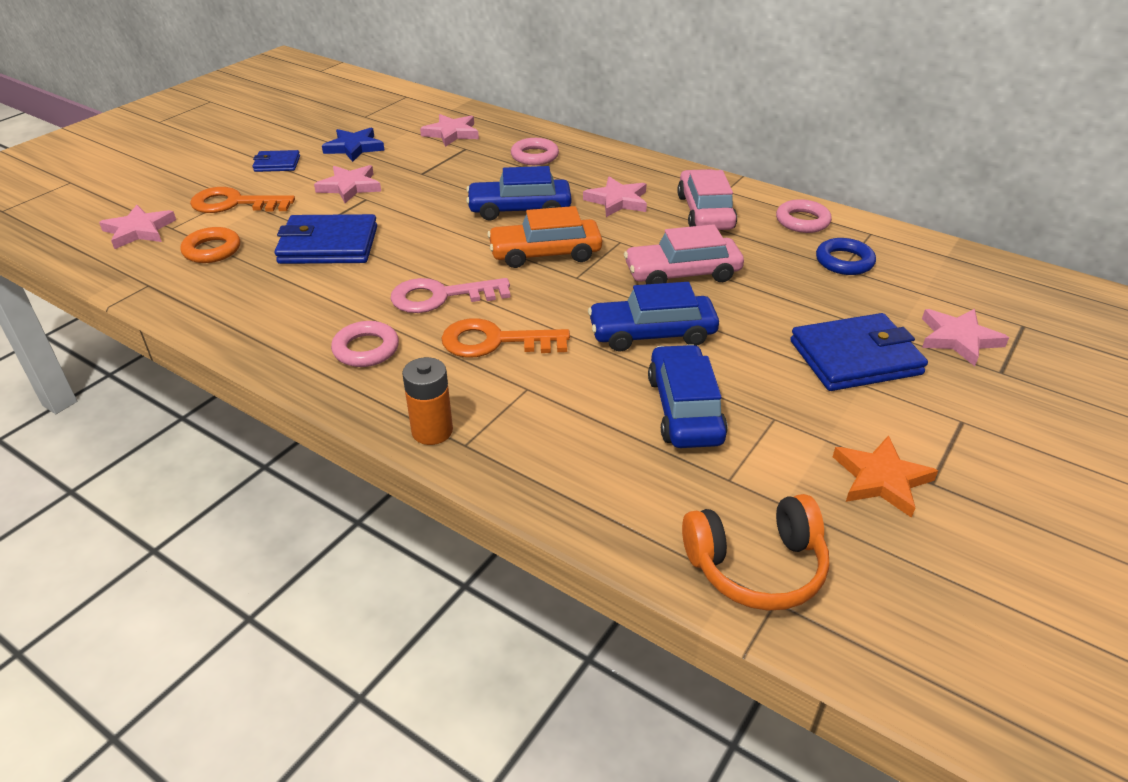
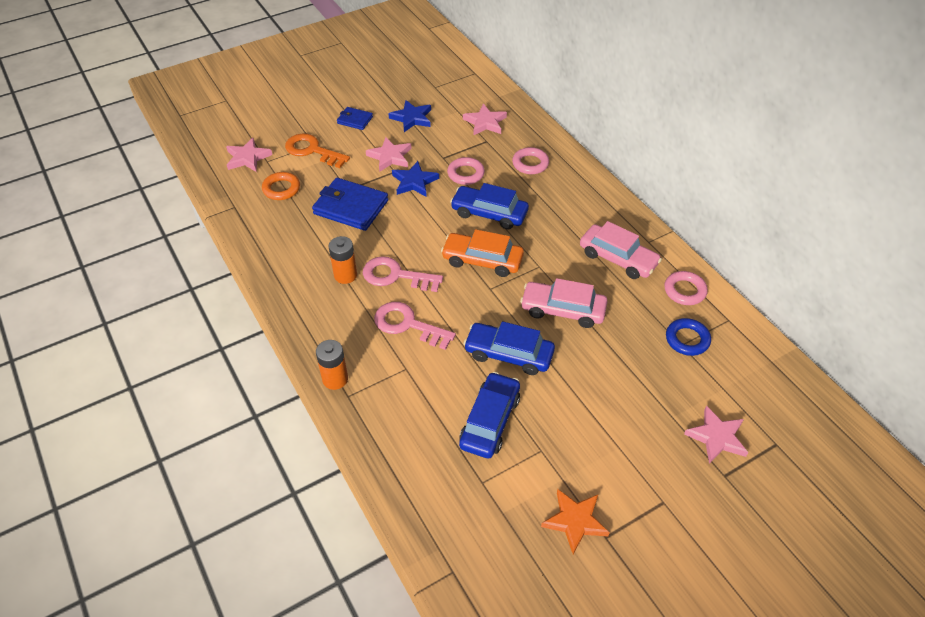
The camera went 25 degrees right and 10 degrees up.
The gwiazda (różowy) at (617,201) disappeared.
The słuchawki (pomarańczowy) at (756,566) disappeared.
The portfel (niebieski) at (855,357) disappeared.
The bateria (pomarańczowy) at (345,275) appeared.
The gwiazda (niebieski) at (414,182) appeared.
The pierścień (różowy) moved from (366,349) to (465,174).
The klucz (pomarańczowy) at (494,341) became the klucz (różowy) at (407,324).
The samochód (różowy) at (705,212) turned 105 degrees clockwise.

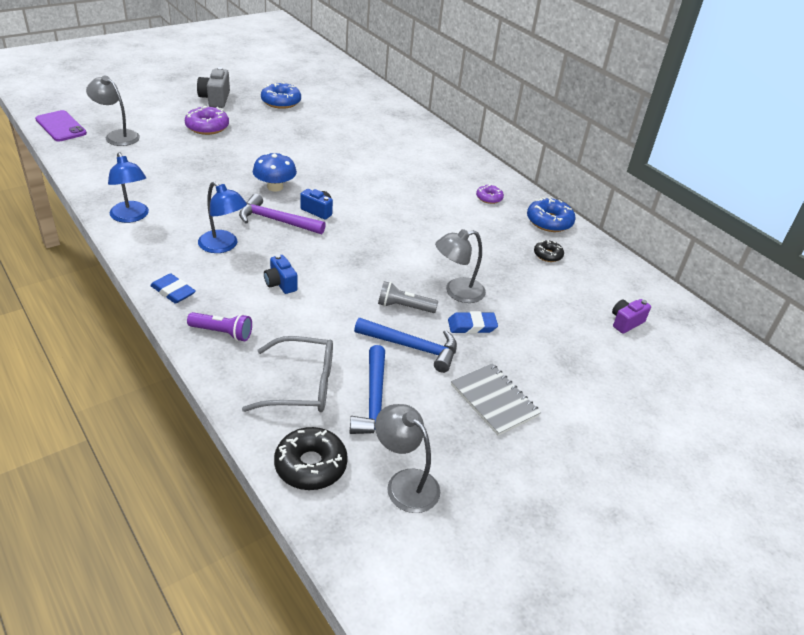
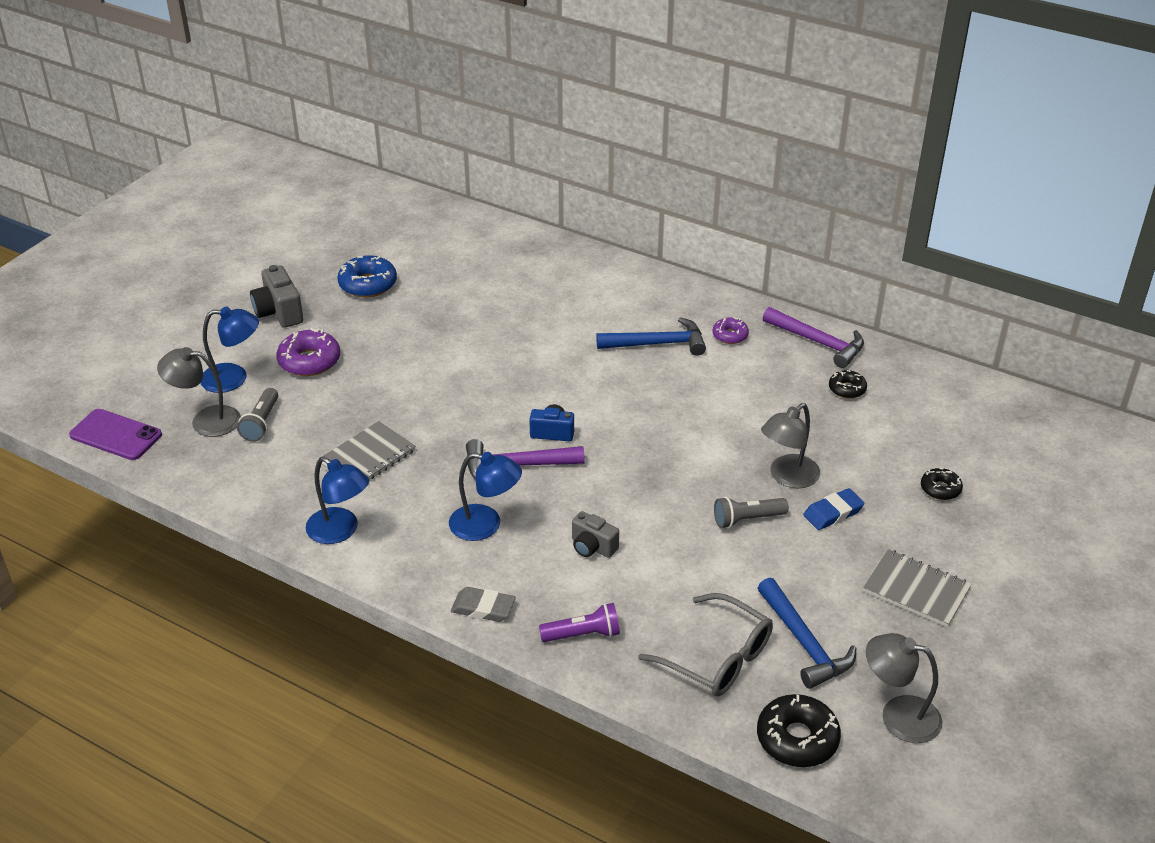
The camera went 20 degrees left and 0 degrees up.
The grzyb (niebieski) at (275,187) disappeared.
The aparat fotograficzny (fioletowy) at (626,322) disappeared.
The lampka (niebieski) at (234,378) appeared.
The latarka (szary) at (261,423) appeared.
The zeszyt (szary) at (367,457) appeared.
The donut (czarny) at (940,489) appeared.
The młotek (niebieski) moved from (412,347) to (657,344).
The donut (niebieski) at (549,221) was replaced by the młotek (fioletowy) at (818,342).
The gumka do mazania (niebieski) at (173,292) became the gumka do mazania (szary) at (483,608).
The aparat fotograficzny (niebieski) at (280,284) became the aparat fotograficzny (szary) at (592,547).
The okulary (szary) at (302,385) turned 60 degrees clockwise.

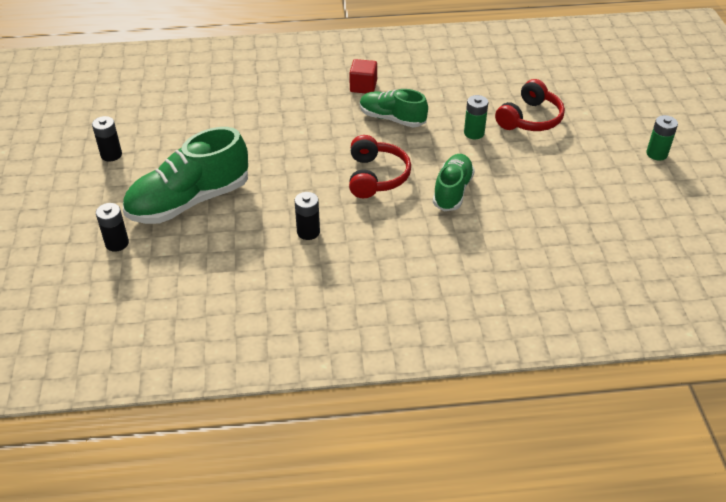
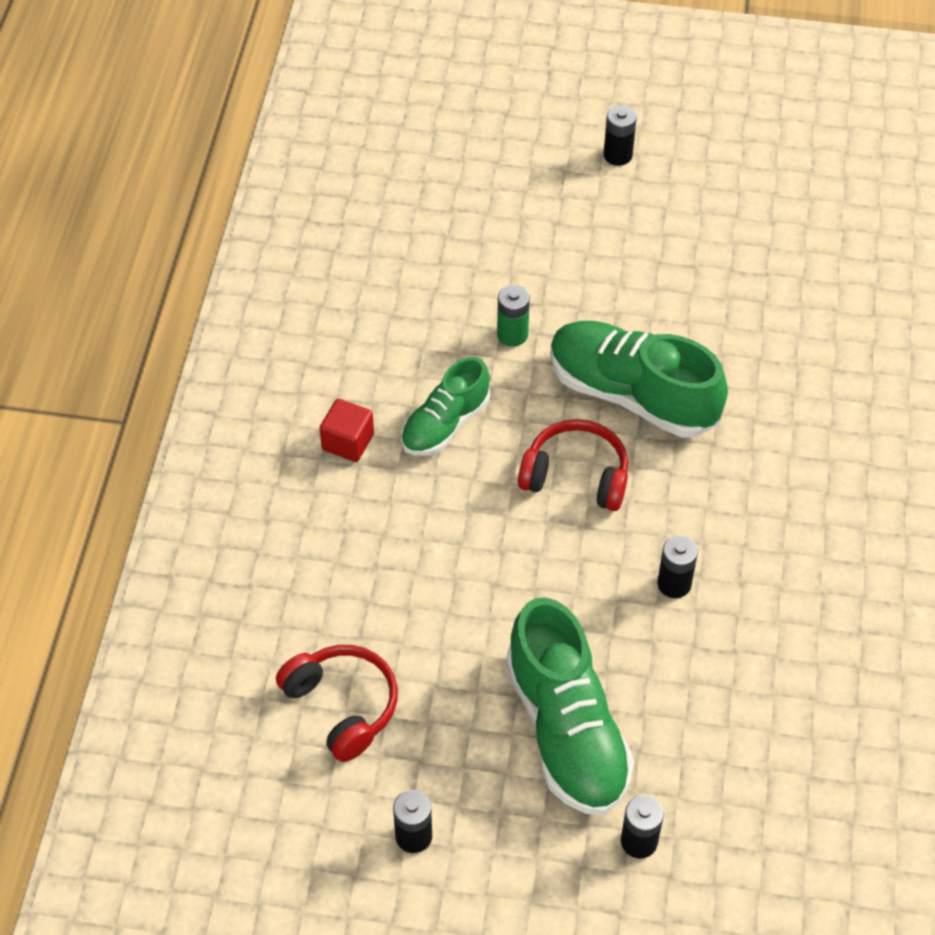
The camera went 75 degrees left and 10 degrees up.
The słuchawki (czerwony) moved from (530,119) to (342,706).
The bateria (zielony) at (656,154) became the bateria (czarny) at (618,155).
The but (zielony) at (452,191) changed to 1.66 times the size.

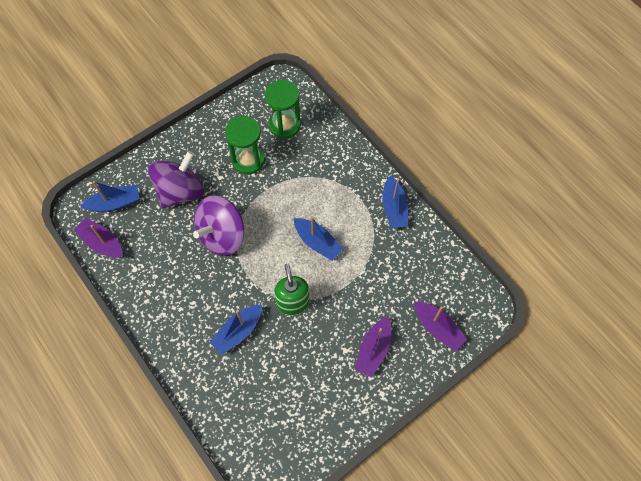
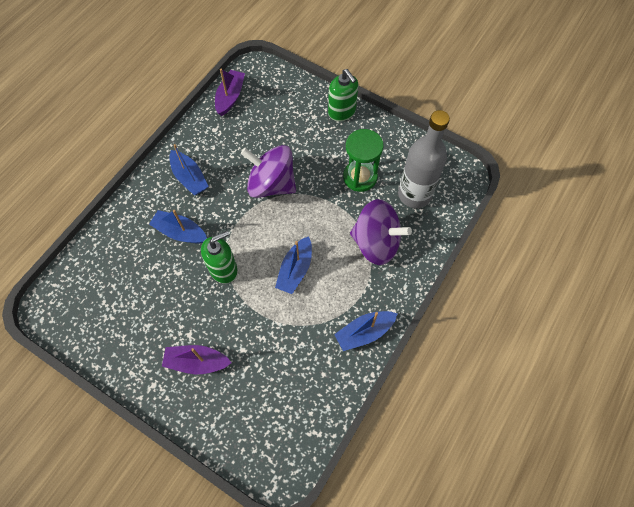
The camera went 70 degrees right and 0 degrees up.
The łódka (fioletowy) at (437,328) disappeared.
The dozownik mydła (zielony) at (342,112) appeared.
The łódka (niebieski) moved from (115,203) to (189,178).
The bączek (fioletowy) moved from (181,191) to (376,243).
The klepsydra (zielony) at (284,125) was replaced by the butelka (szary) at (414,194).

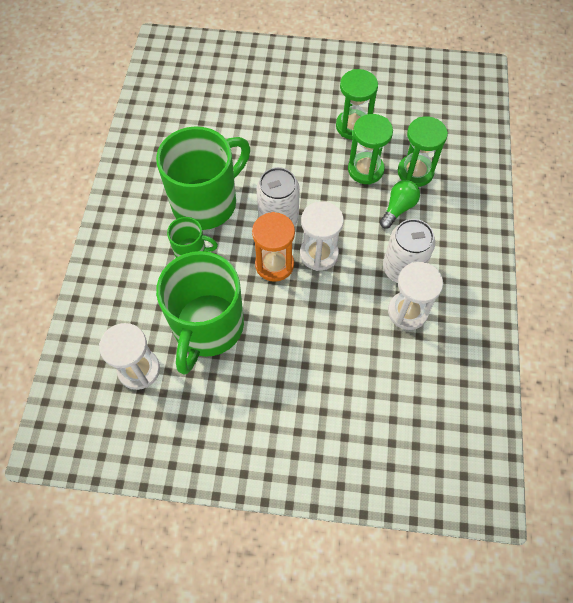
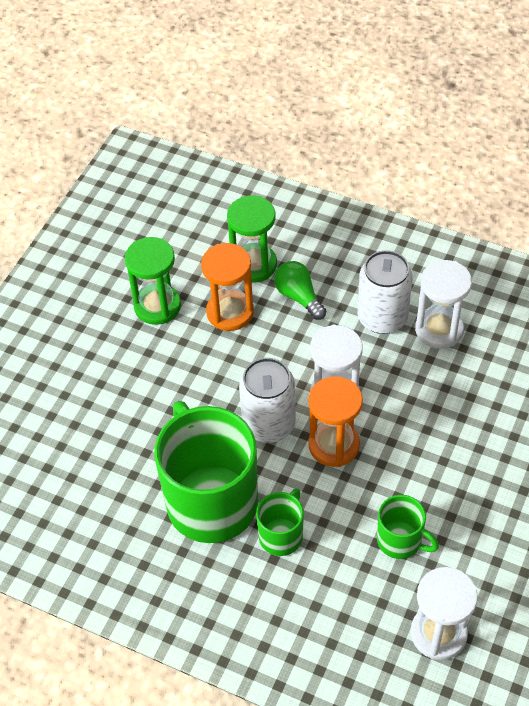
The camera went 70 degrees left and 10 degrees down.
The klepsydra (zielony) at (365,170) became the klepsydra (pomarańczowy) at (230,312).
The kubek (zielony) at (207,327) changed to 0.47 times the size.

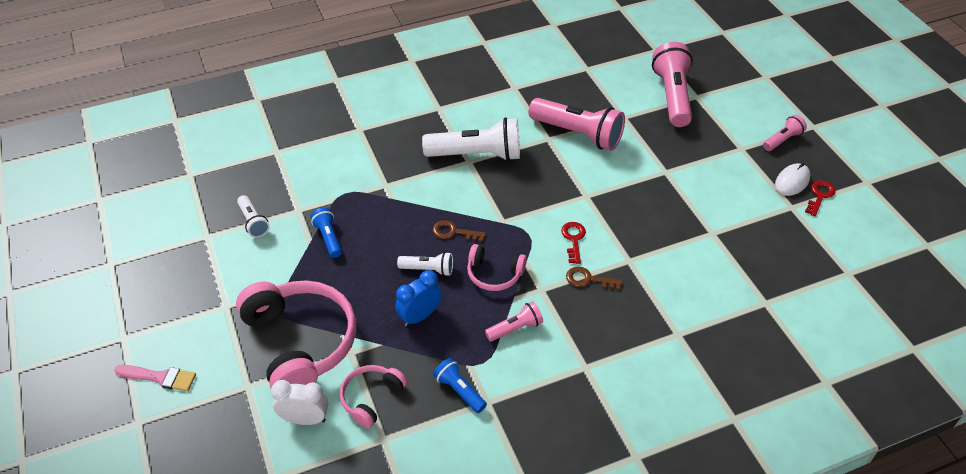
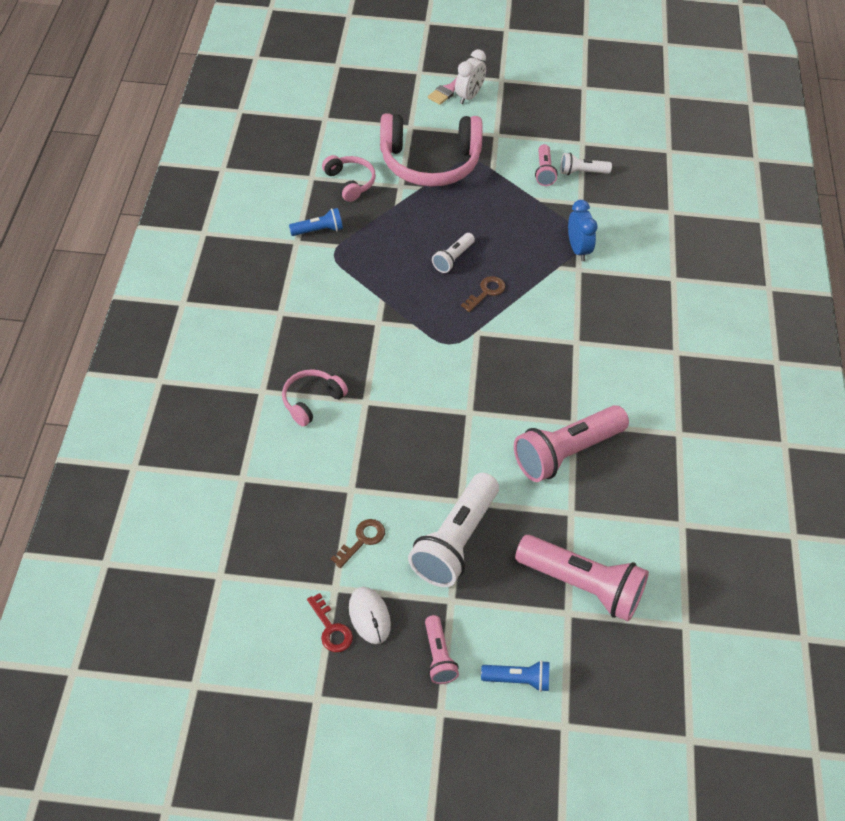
The camera went 115 degrees right and 5 degrees up.
The klucz (czerwony) at (573,239) disappeared.
The budzik (biały) moved from (305,419) to (469,96).
The latarka (niebieski) moved from (328,238) to (518,680).
The budzik (niebieski) moved from (420,316) to (578,249).
The latarka (biały) moved from (477,155) to (455,541).
The słuchawki (różowy) moved from (494,274) to (311,401).
The latarka (różowy) moved from (515,328) to (544,172).
The klucz (brązowy) moved from (588,279) to (362,540).

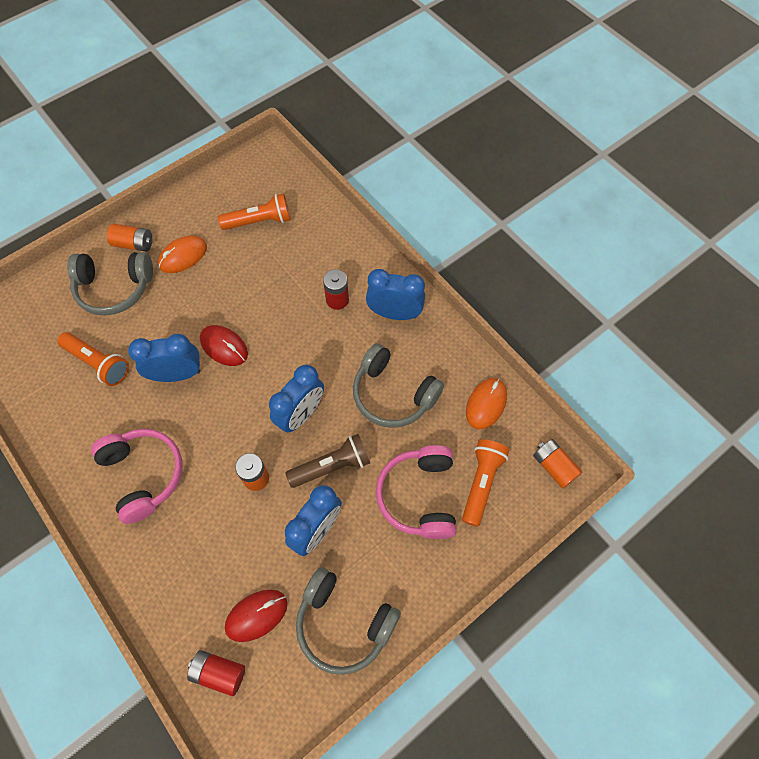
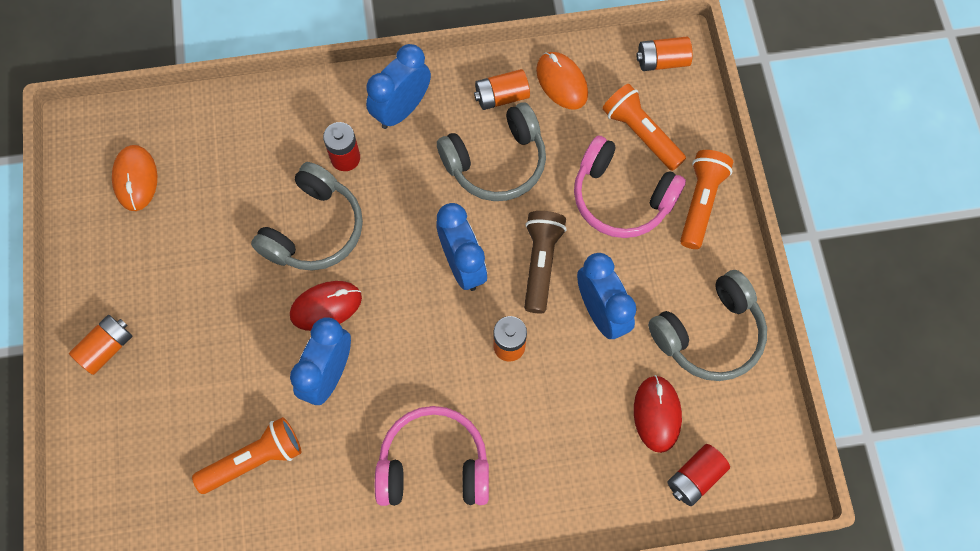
The camera went 60 degrees left and 5 degrees up.
The bateria (pomarańczowy) at (501,97) appeared.
The słuchawki (szary) moved from (114,288) to (314,229).
The myszka (pomarańczowy) moved from (183,256) to (136,179).
The latarka (pomarańczowy) moved from (259,221) to (700,203).

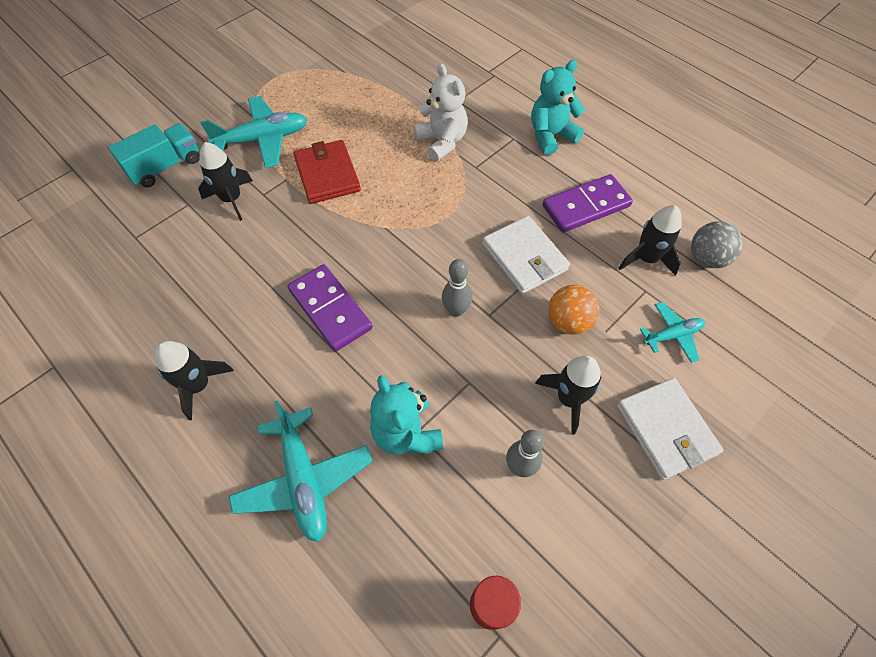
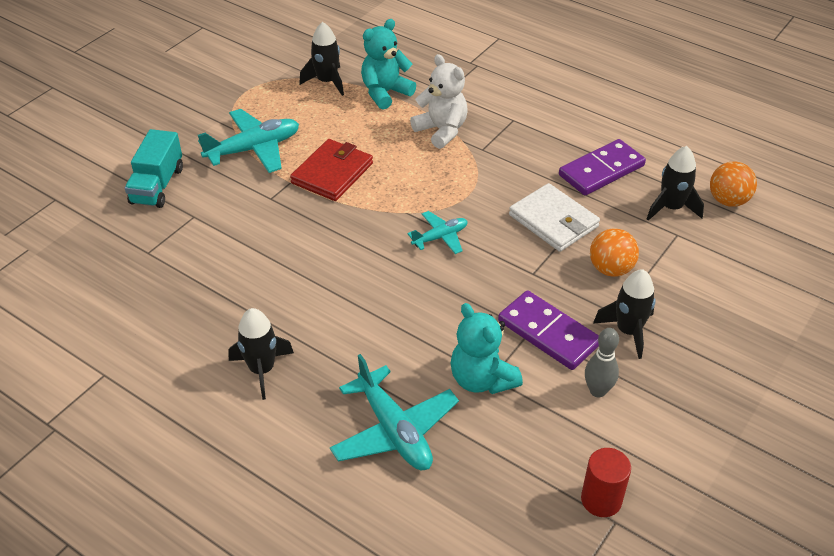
The camera went 10 degrees left and 15 degrees down.
The kręgiel (szary) at (456,310) disappeared.
The portfel (biały) at (666,429) disappeared.
The rakieta (czarny) moved from (231,199) to (327,82).
The kostka domina (fioletowy) moved from (330,309) to (548,333).
The miś (turkusowy) moved from (551,136) to (385,93).
The samolot (turkusowy) moved from (672,335) to (440,237).
The piłka (szary) at (707,258) became the piłka (pomarańczowy) at (728,200).
The ciężarówka (turkusowy) at (165,167) turned 150 degrees clockwise.
The portfel (czerwony) at (327,174) turned 60 degrees clockwise.

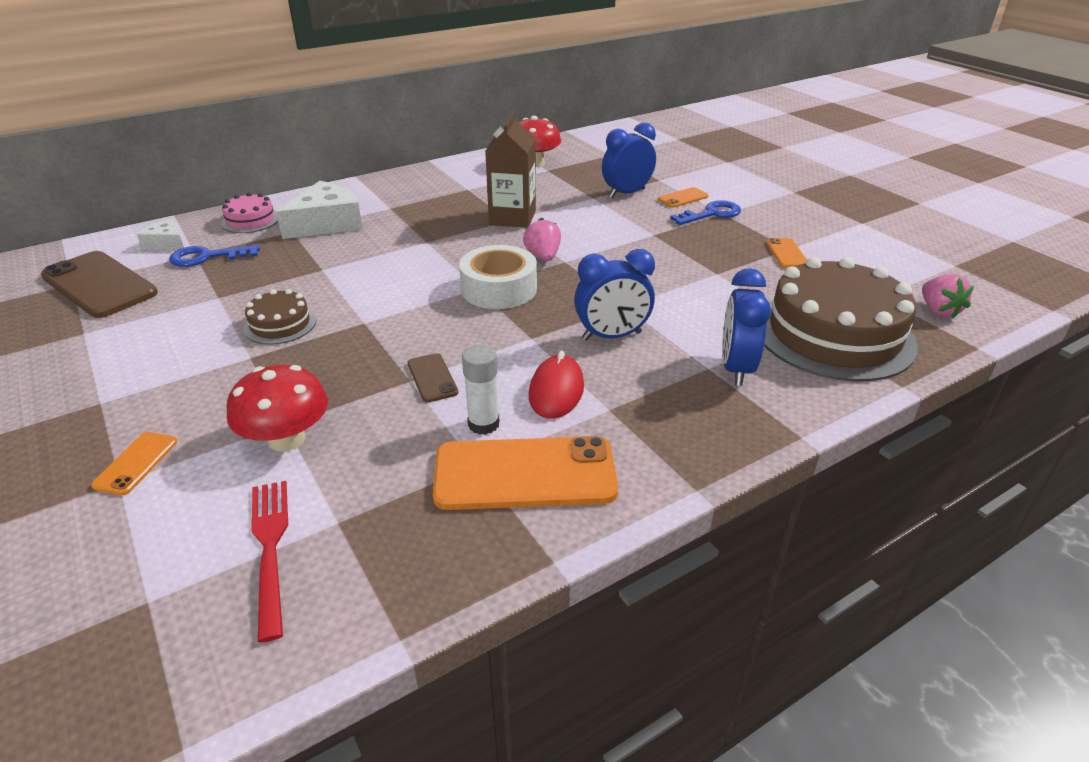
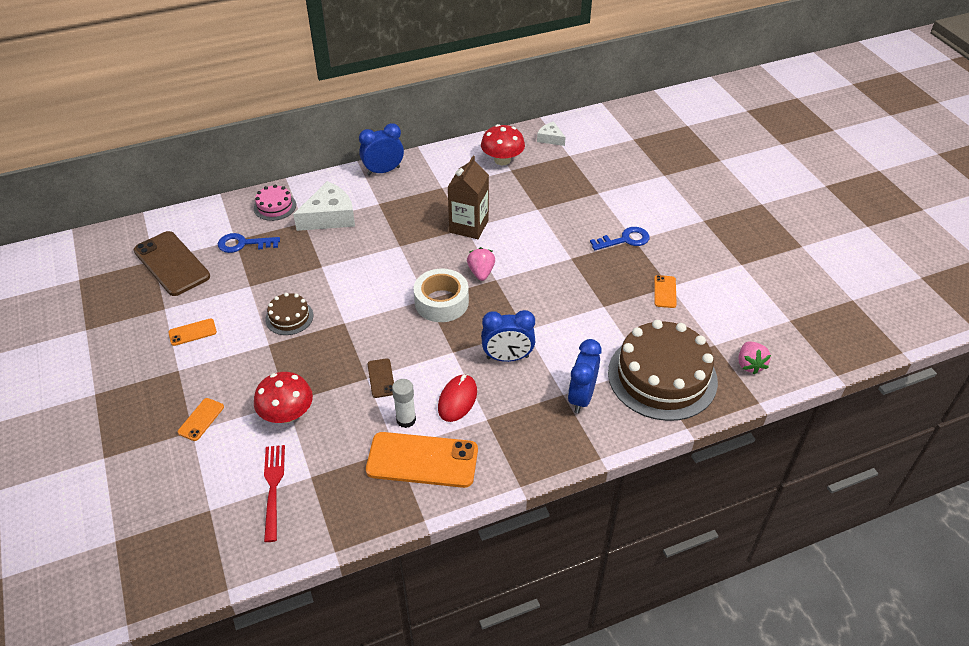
The camera went 10 degrees right and 10 degrees up.
The ser (biały) moved from (166,243) to (550,138).
The budzik (niebieski) moved from (626,193) to (383,171).
The telefon (pomarańczowy) moved from (683,198) to (192,332).

